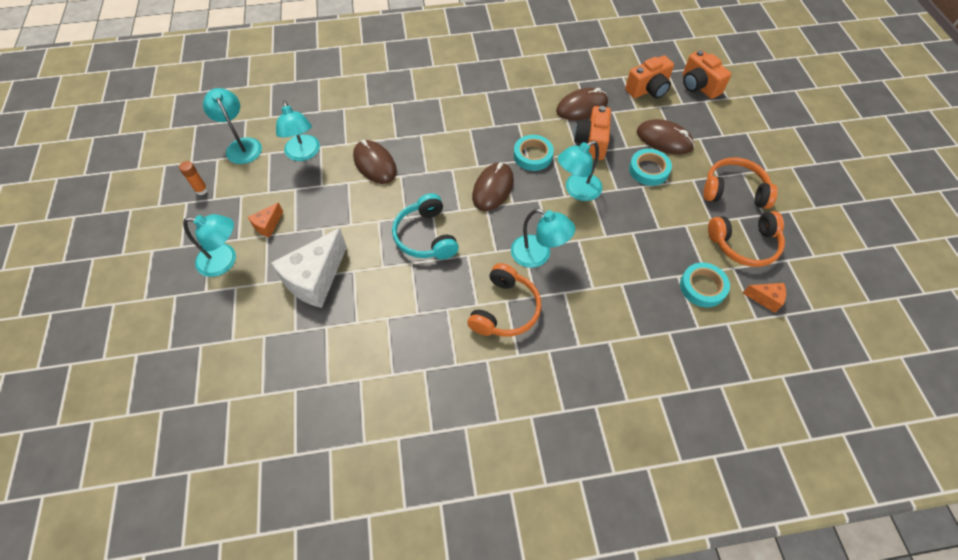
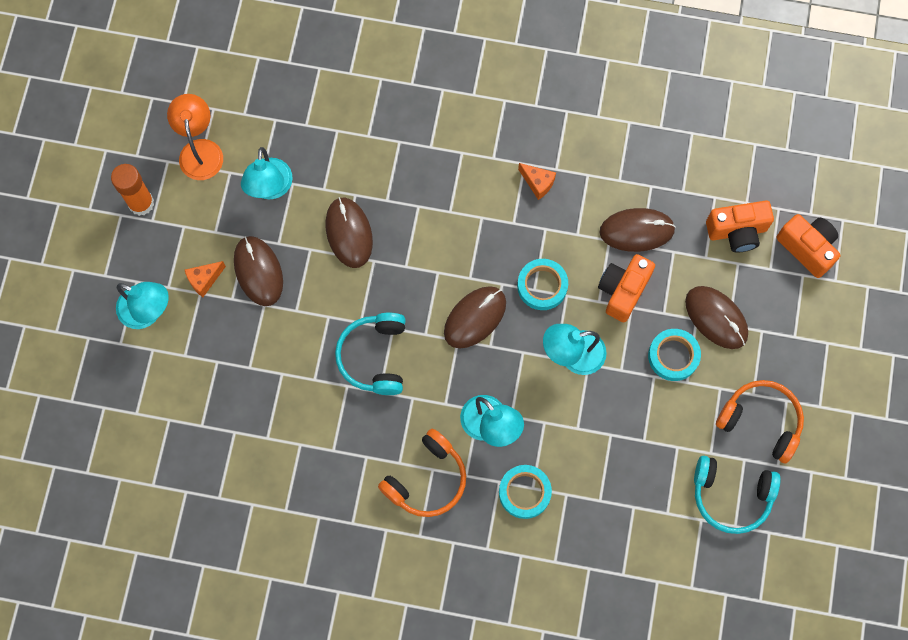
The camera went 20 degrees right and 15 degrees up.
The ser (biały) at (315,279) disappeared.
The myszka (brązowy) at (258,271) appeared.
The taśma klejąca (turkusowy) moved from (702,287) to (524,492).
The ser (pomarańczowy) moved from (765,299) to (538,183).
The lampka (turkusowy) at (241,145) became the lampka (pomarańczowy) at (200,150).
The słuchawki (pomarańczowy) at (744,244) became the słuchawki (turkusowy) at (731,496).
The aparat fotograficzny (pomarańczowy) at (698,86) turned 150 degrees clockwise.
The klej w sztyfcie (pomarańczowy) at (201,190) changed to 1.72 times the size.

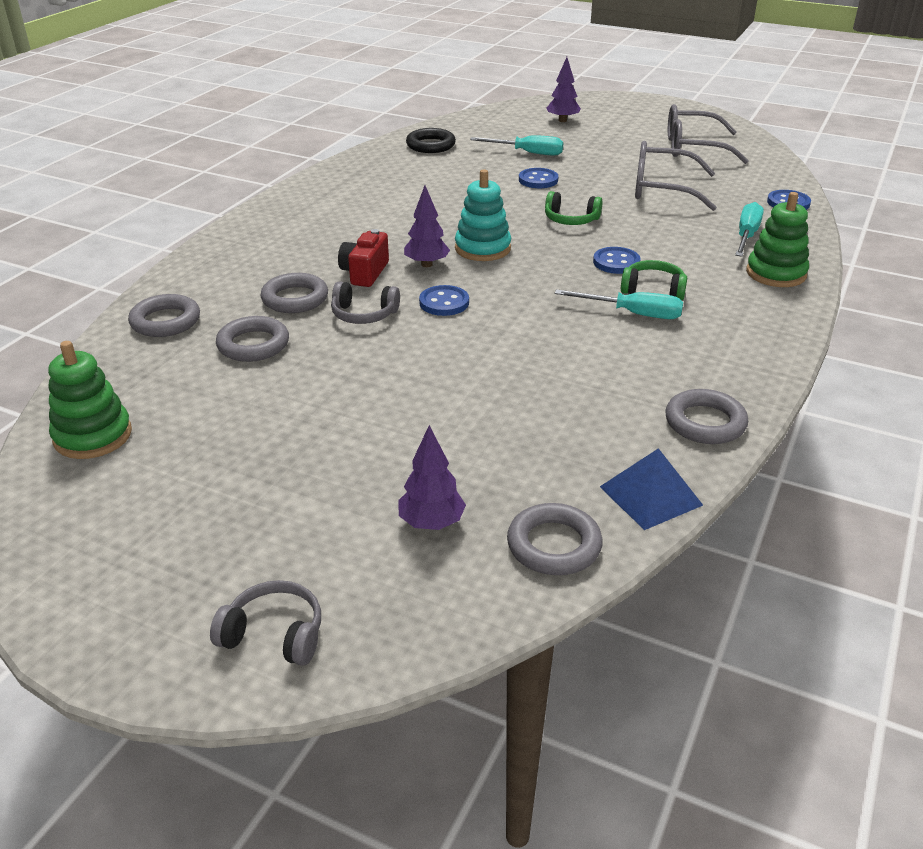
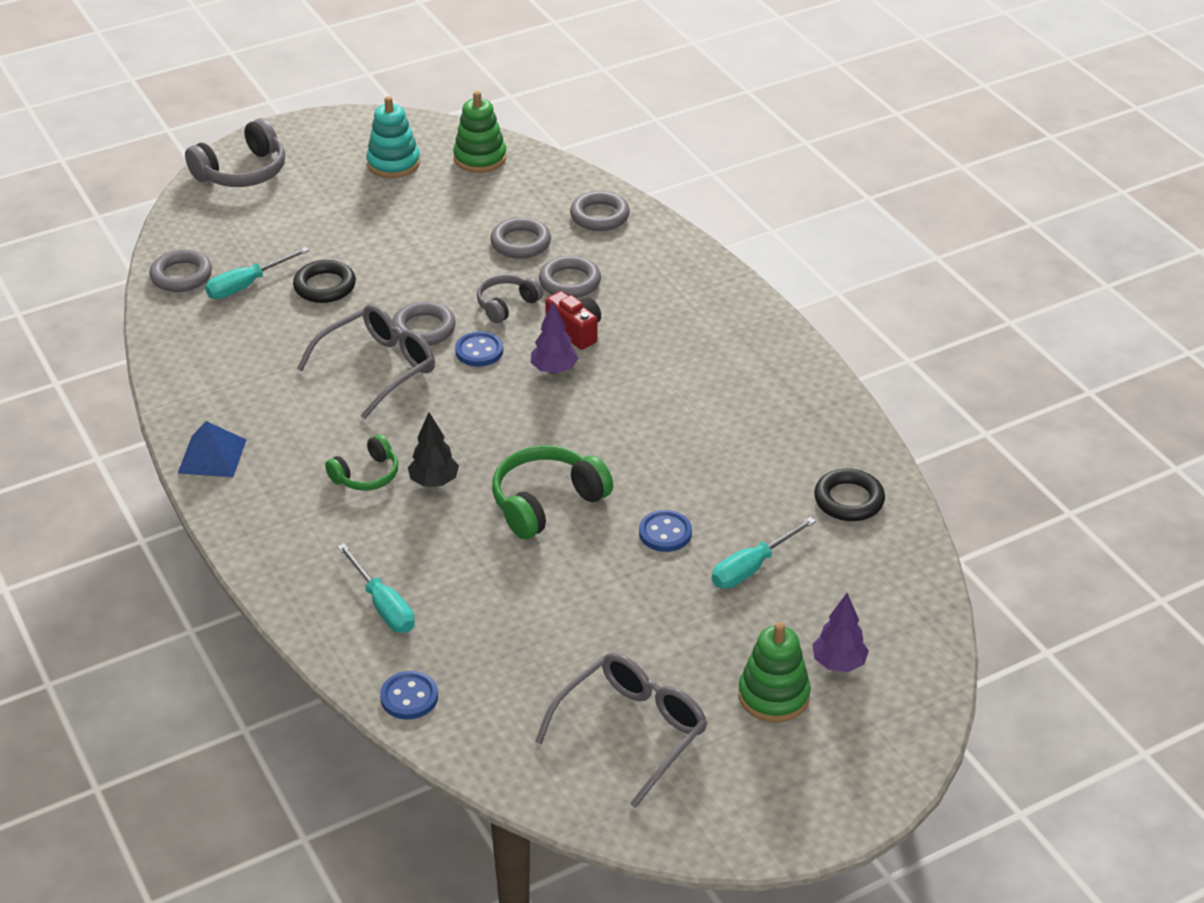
The camera went 125 degrees right and 5 degrees up.
The drzewko (fioletowy) at (431,523) disappeared.
The pierścień (czarny) at (325,286) appeared.
The zabawka nakładanka (turkusowy) moved from (482,248) to (393,163).
The śrubokręt (turkusowy) moved from (633,314) to (246,285).
The piramida (niebieski) moved from (650,495) to (212,456).
The okulary (szary) moved from (661,189) to (379,368).
The pierścień (szary) moved from (705,422) to (424,329).
The zabawka nakładanka (zielony) moved from (776,273) to (773,696).
The guzik (niebieski) at (616,262) was replaced by the drzewko (czarny) at (434,482).
The słuchawki (szary) at (274,635) changed to 1.63 times the size.
The słuchawki (zielony) at (571,220) changed to 1.63 times the size.

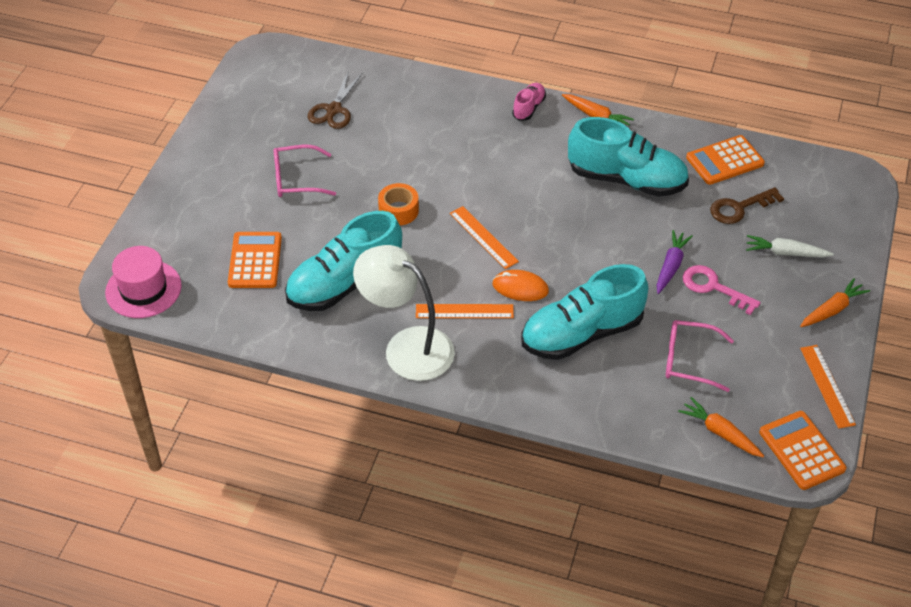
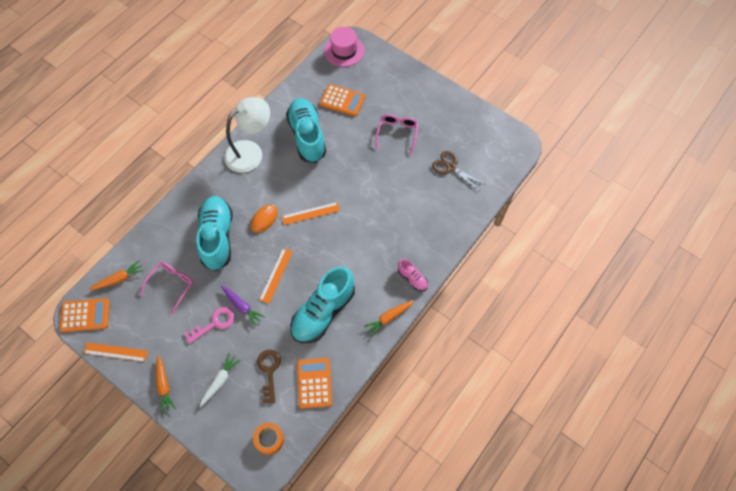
The camera went 110 degrees right and 15 degrees up.
The taśma klejąca (pomarańczowy) moved from (398,210) to (269,439).
The linijka (pomarańczowy) moved from (464,311) to (276,275).

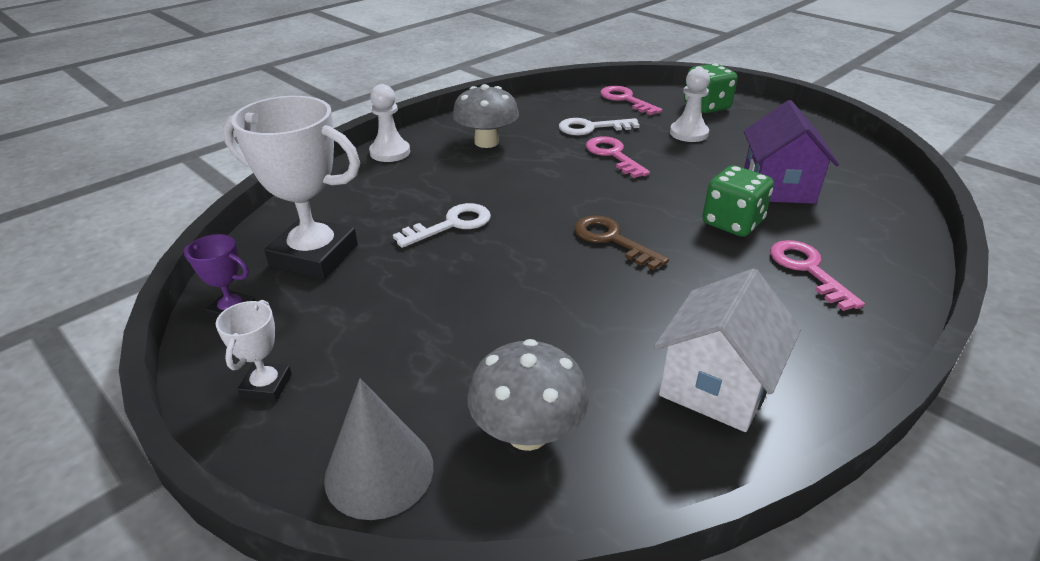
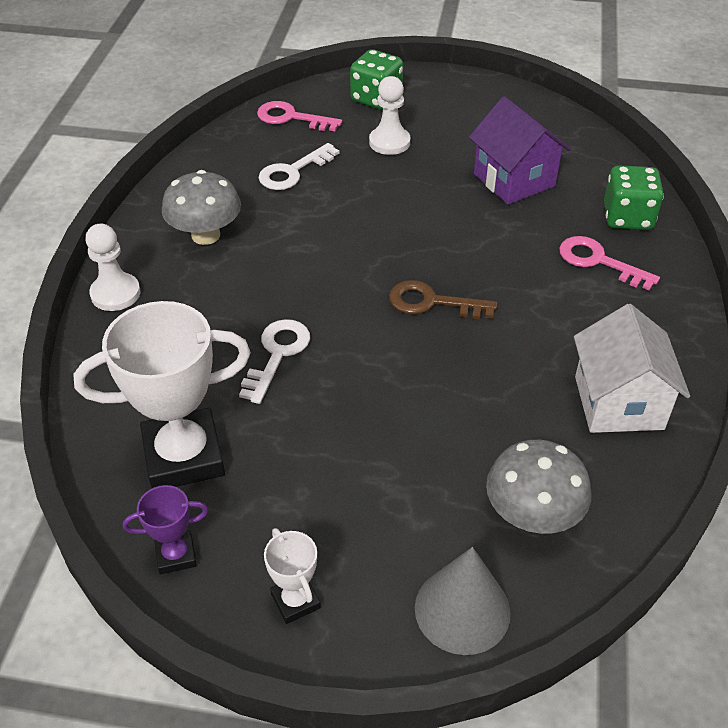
The camera went 35 degrees left and 10 degrees up.
The klucz (różowy) at (613,155) disappeared.
The kostka do gry (zielony) moved from (732,223) to (627,217).

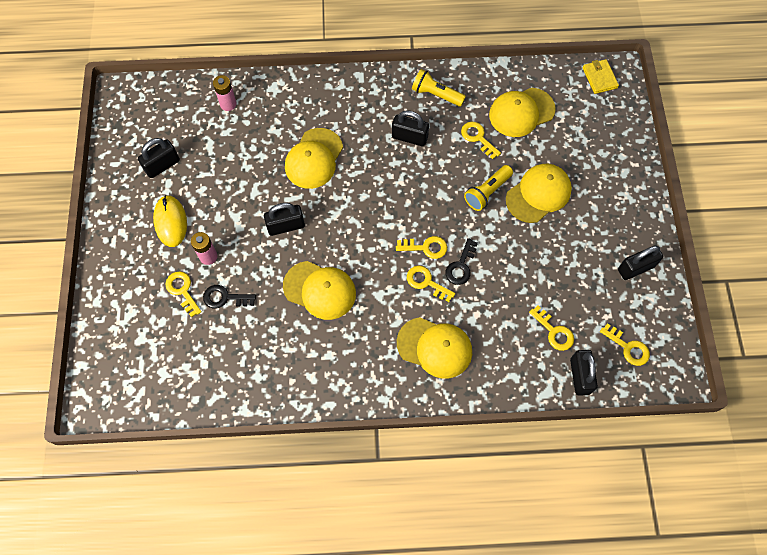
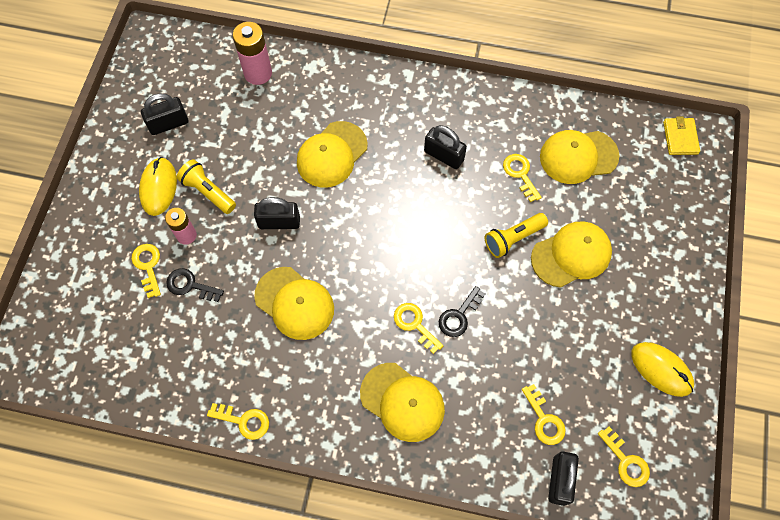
The camera went 15 degrees right and 0 degrees up.
The klucz (żółty) moved from (426,247) to (244,421).
The latarka (żółty) moved from (436,94) to (208,192).
The kłódka (czarny) at (636,268) was replaced by the myszka (żółty) at (661,369).
The bateria (różowy) at (228,104) changed to 1.53 times the size.

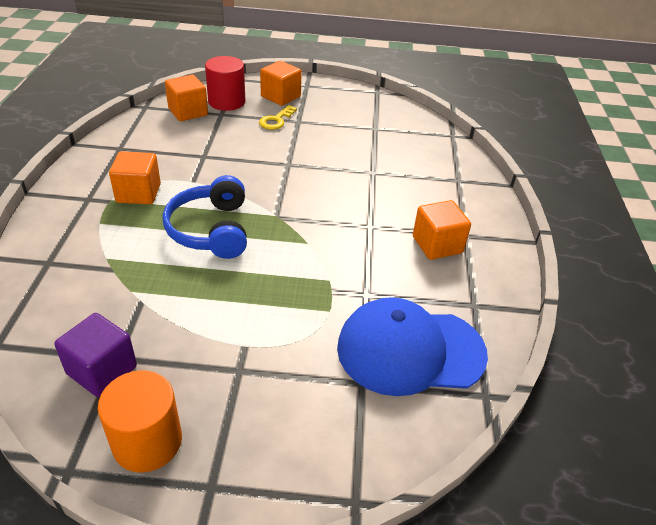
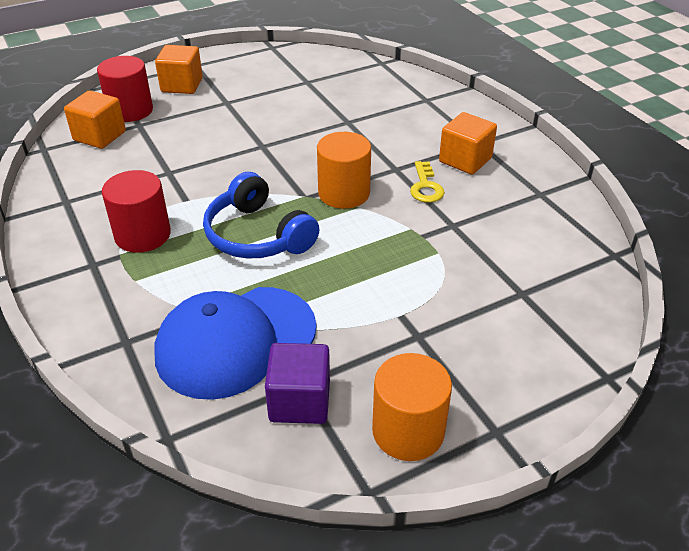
The camera went 30 degrees left and 0 degrees up.
The walec (pomarańczowy) at (344,193) appeared.
The klucz (żółty) moved from (276,120) to (425,187).
The czapka (niebieski) moved from (410,350) to (235,341).
The sześcian (pomarańczowy) at (138,193) was replaced by the walec (czerwony) at (142,235).

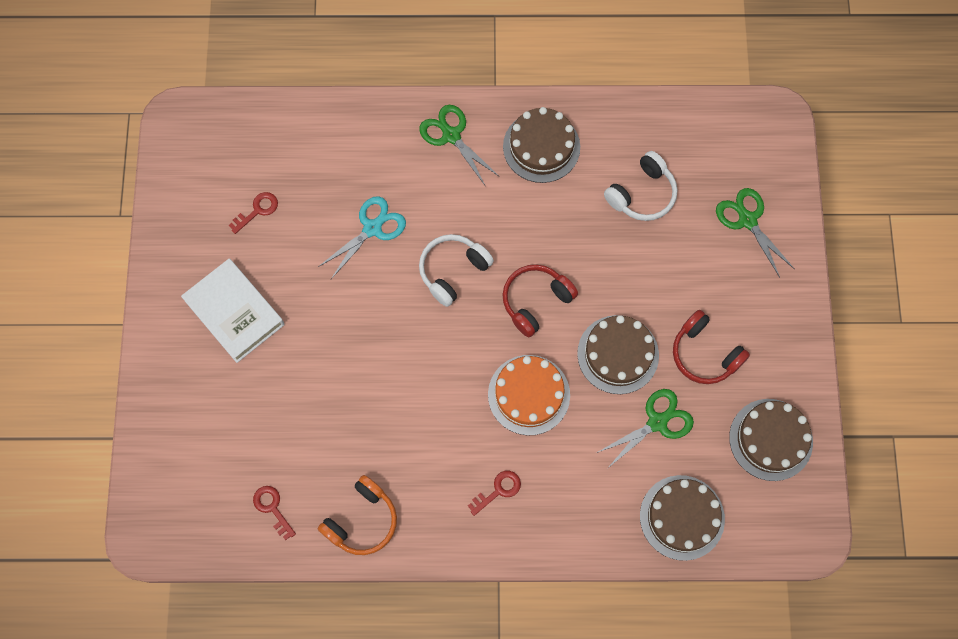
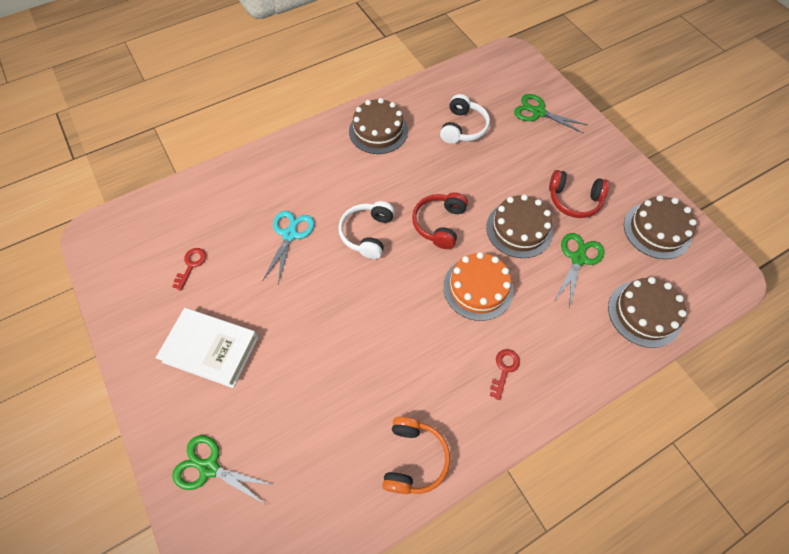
The camera went 30 degrees left and 10 degrees down.
The klucz (czerwony) at (272,508) disappeared.
The nożyczki (zielony) moved from (451,135) to (209,468).

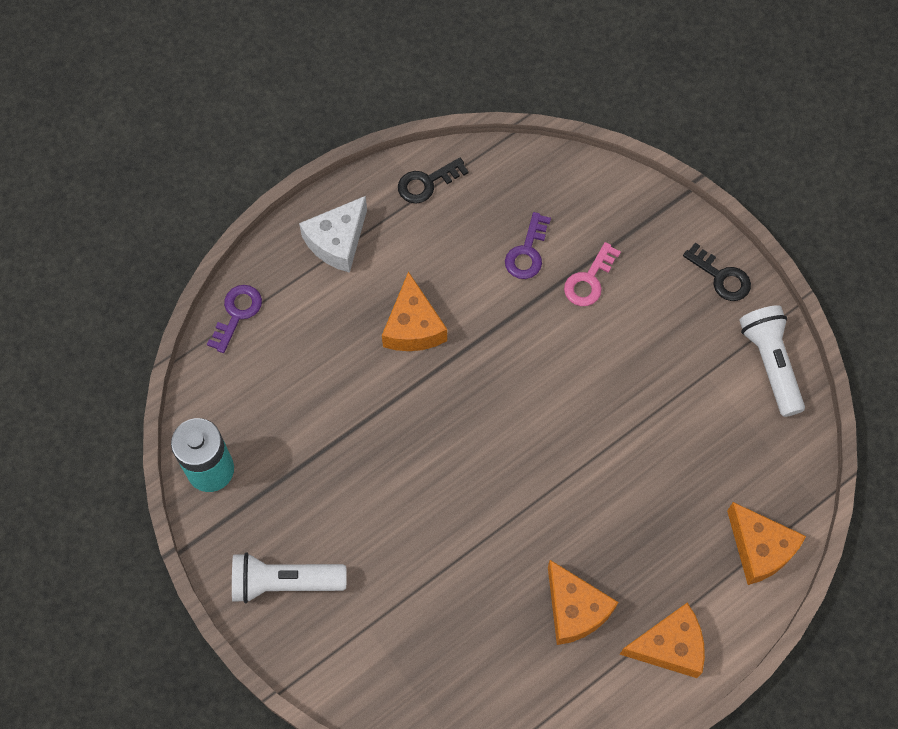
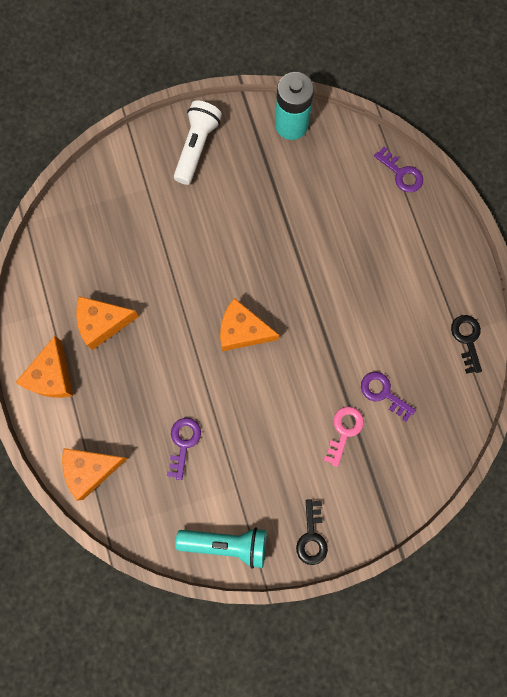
The camera went 110 degrees right and 10 degrees up.
The ser (biały) at (337,241) disappeared.
The klucz (fioletowy) at (183,443) appeared.
The ser (pomarańczowy) moved from (413,326) to (242,331).
The latarka (biały) at (770,363) became the latarka (turkusowy) at (227,543).
The klucz (różowy) at (589,280) turned 60 degrees clockwise.
The klucz (czarny) at (721,277) turned 60 degrees counterclockwise.

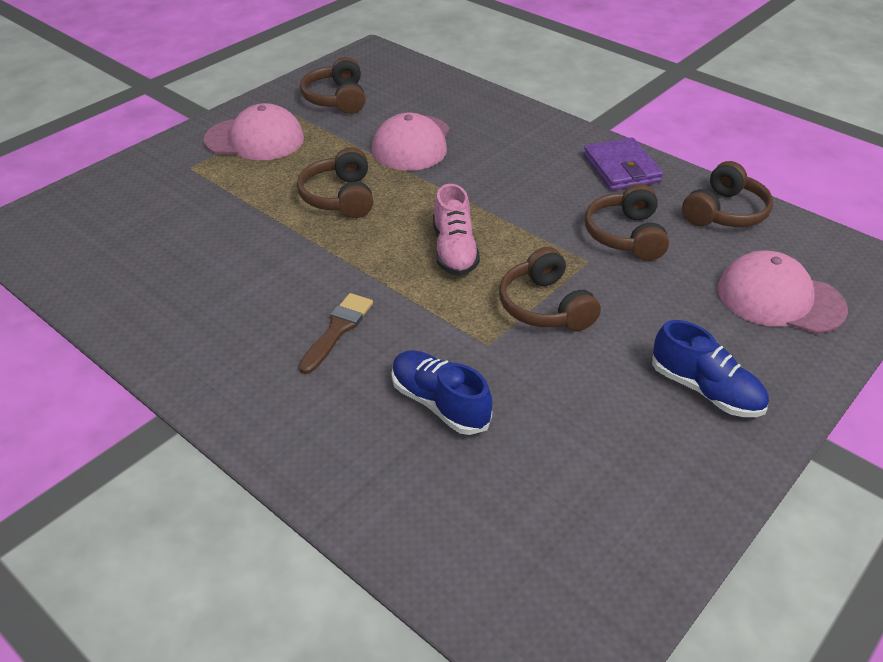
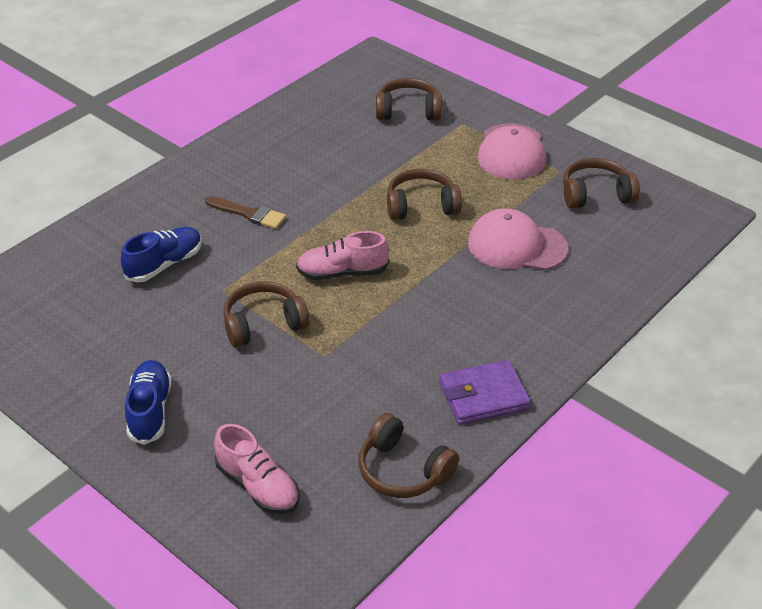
The camera went 90 degrees right and 0 degrees up.
The słuchawki (brązowy) moved from (625,235) to (408,111).
The czapka (różowy) at (779,299) was replaced by the but (różowy) at (258,486).
The but (niebieski) at (705,390) turned 135 degrees clockwise.

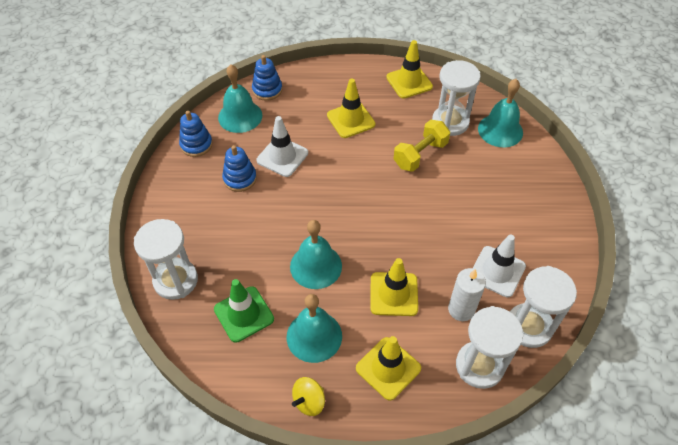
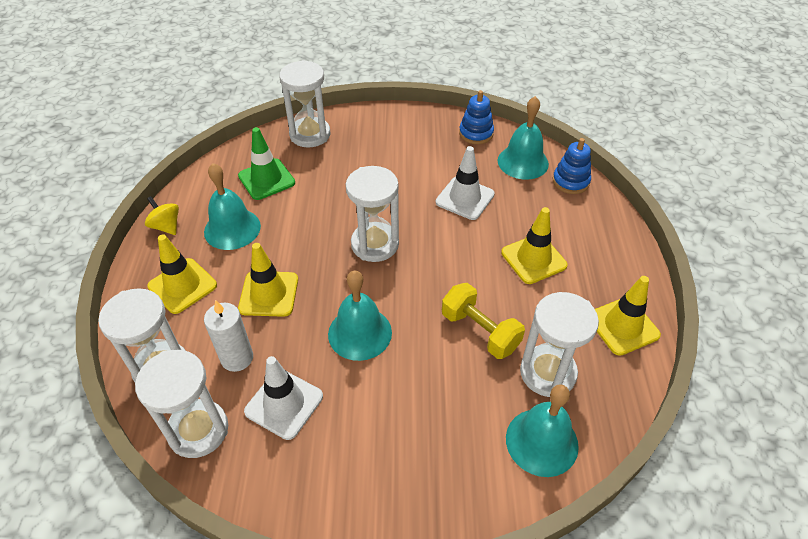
The camera went 90 degrees right and 5 degrees down.
The zabawka nakładanka (niebieski) at (240,179) disappeared.
The klepsydra (biały) at (375,244) appeared.
The dzwonek (turkusowy) moved from (316,266) to (360,333).

